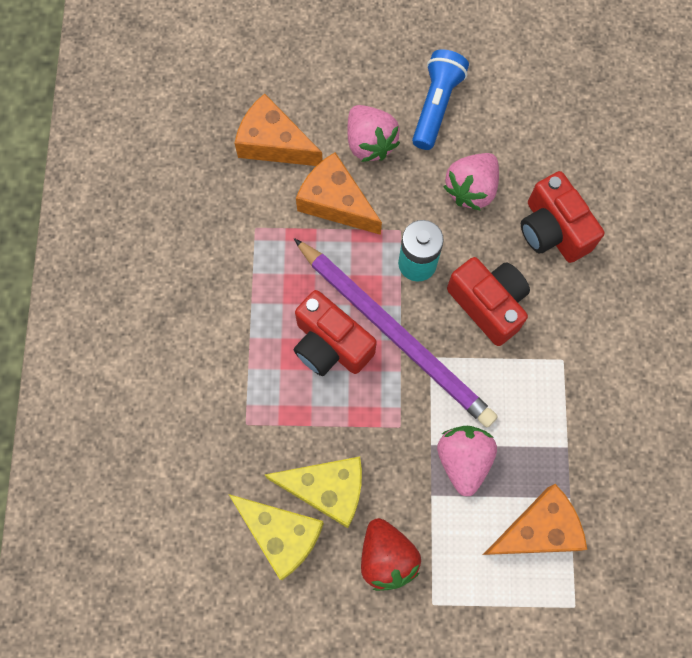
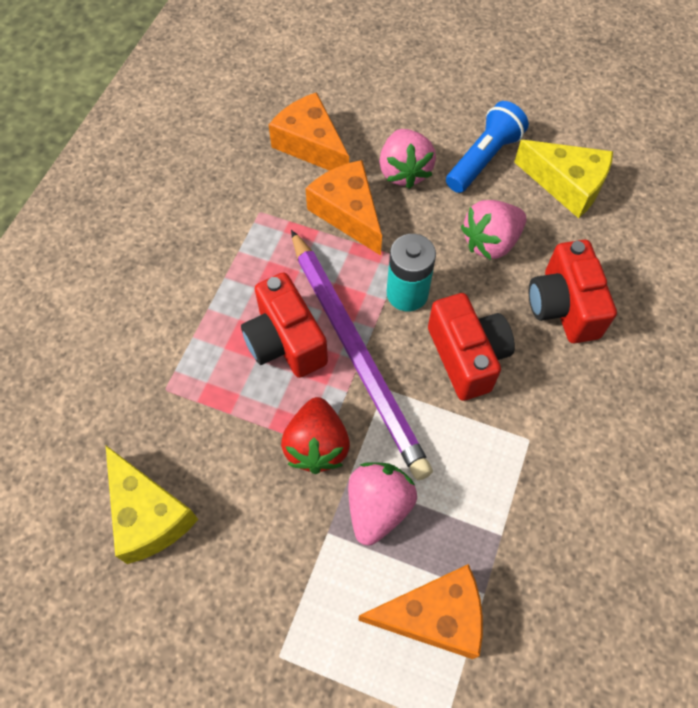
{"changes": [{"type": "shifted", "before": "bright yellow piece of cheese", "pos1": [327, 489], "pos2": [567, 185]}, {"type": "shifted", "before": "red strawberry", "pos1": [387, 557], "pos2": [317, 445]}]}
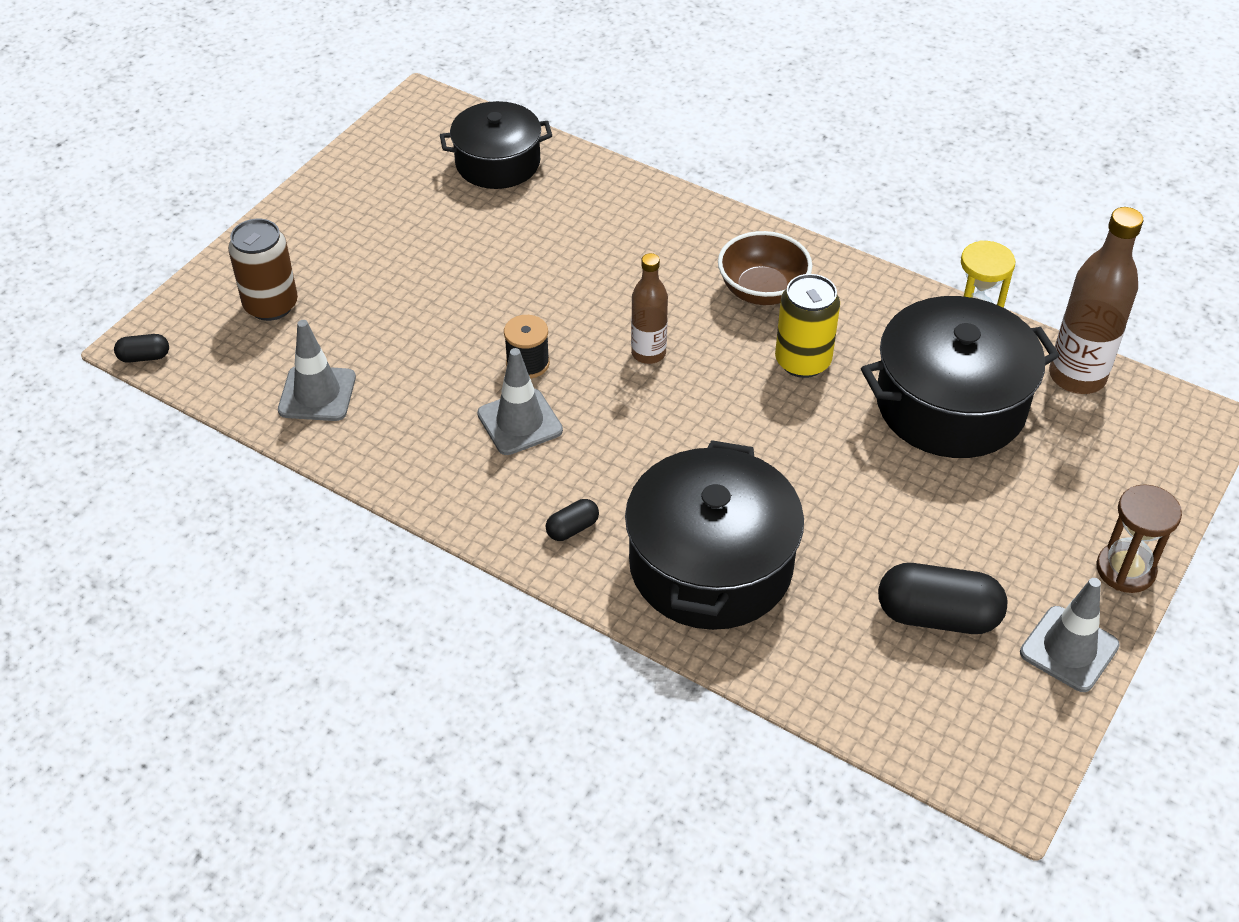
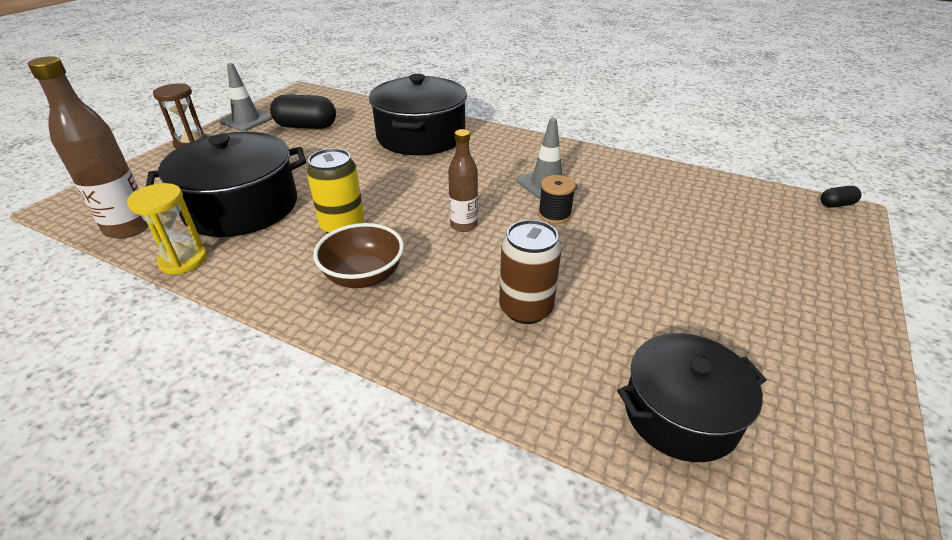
{"changes": [{"type": "shifted", "before": "brown soda can", "pos1": [271, 305], "pos2": [526, 309]}, {"type": "gone", "before": "ash-grey traffic cone", "pos1": [317, 394]}, {"type": "gone", "before": "black capsule", "pos1": [572, 528]}]}
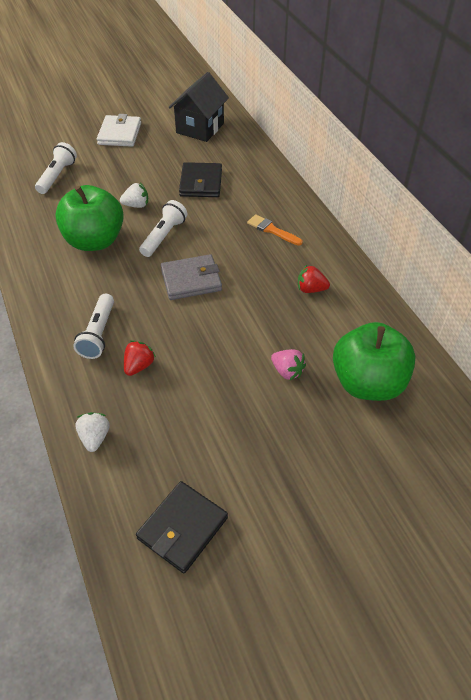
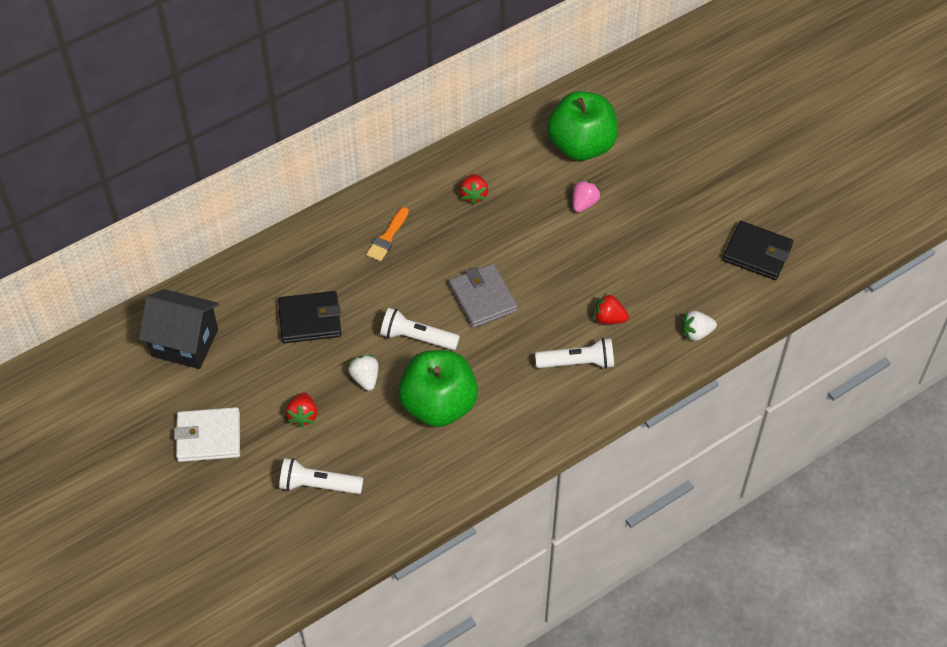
{"changes": [{"type": "new", "after": "red strawberry", "pos2": [303, 415]}]}
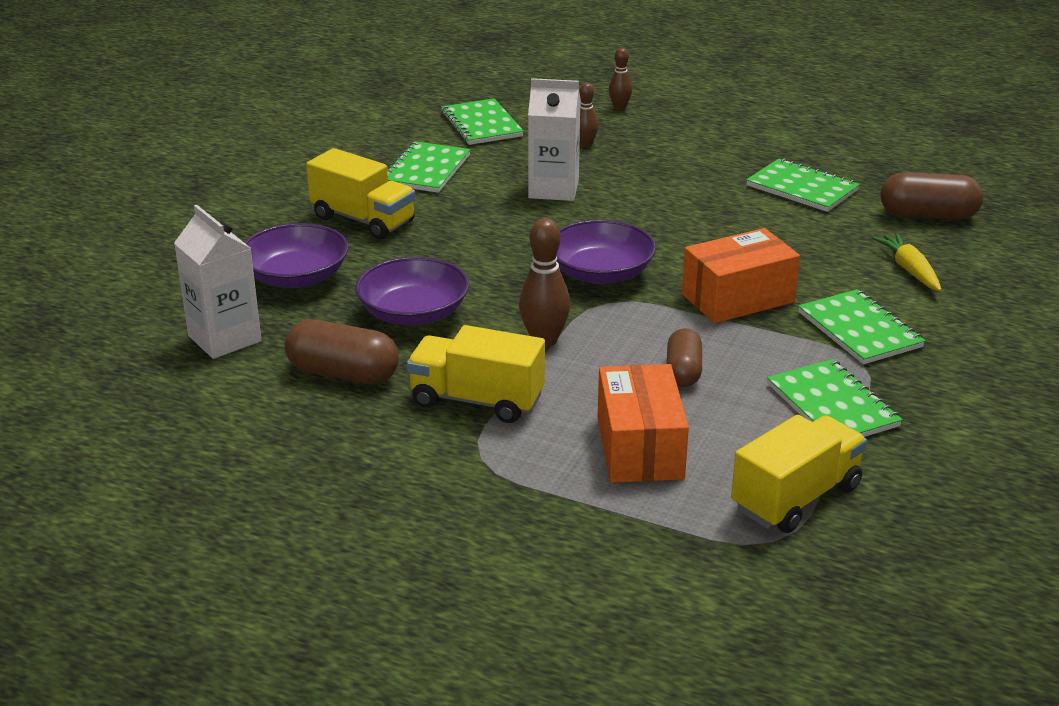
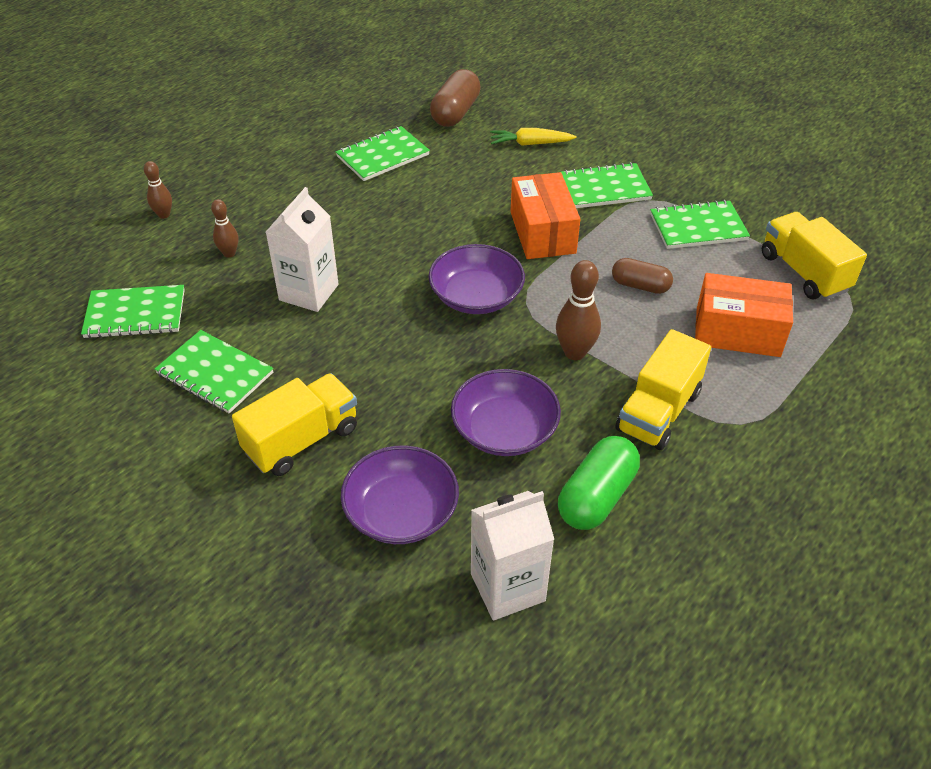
{"changes": [{"type": "repainted", "before": "brown capsule", "after": "green capsule", "pos1": [343, 373], "pos2": [596, 497]}]}
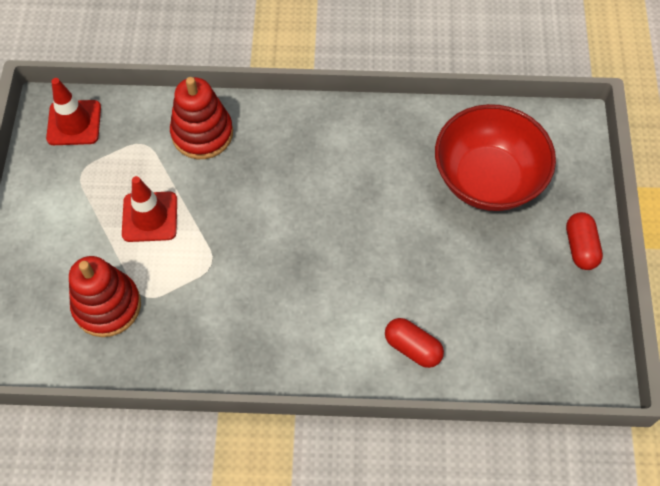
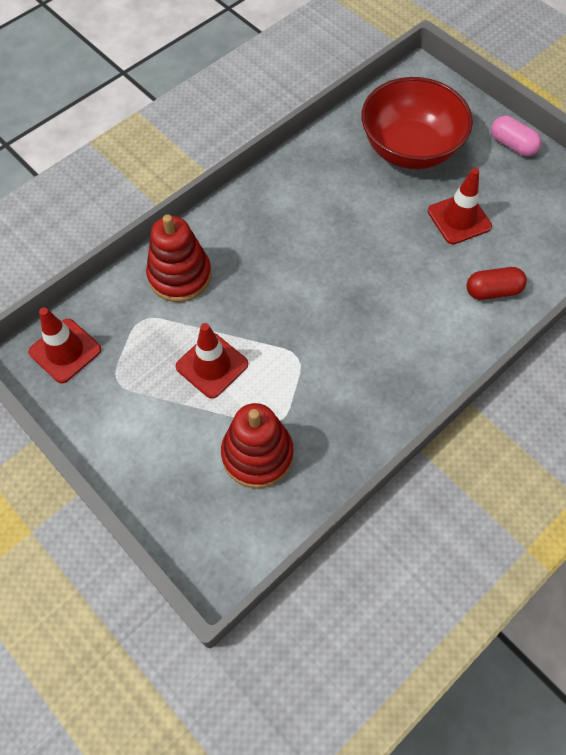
{"changes": [{"type": "repainted", "before": "red capsule", "after": "pink capsule", "pos1": [580, 247], "pos2": [512, 145]}, {"type": "new", "after": "red traffic cone", "pos2": [459, 219]}]}
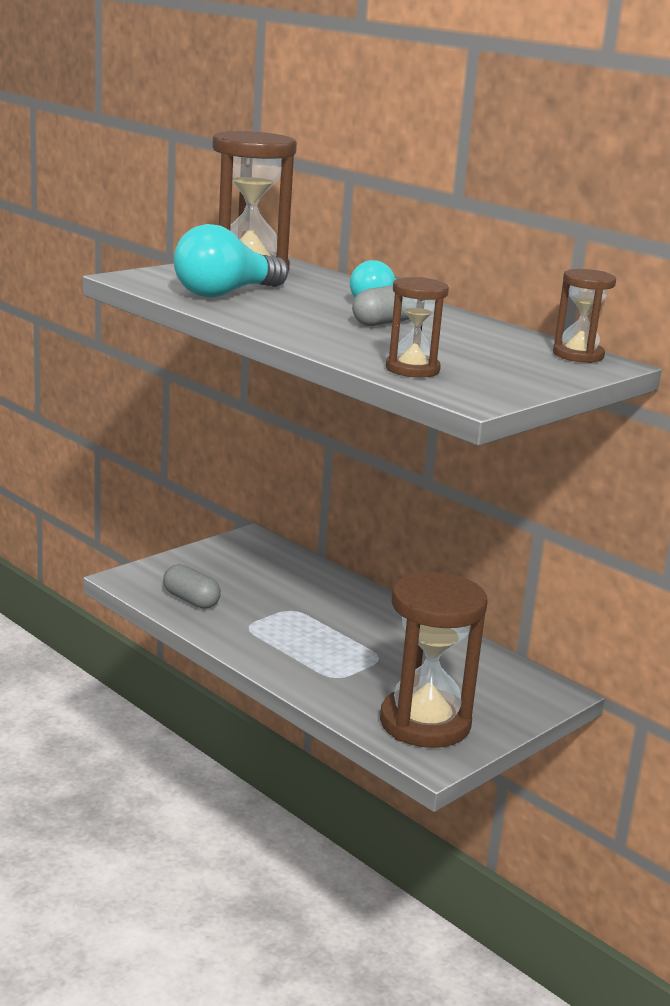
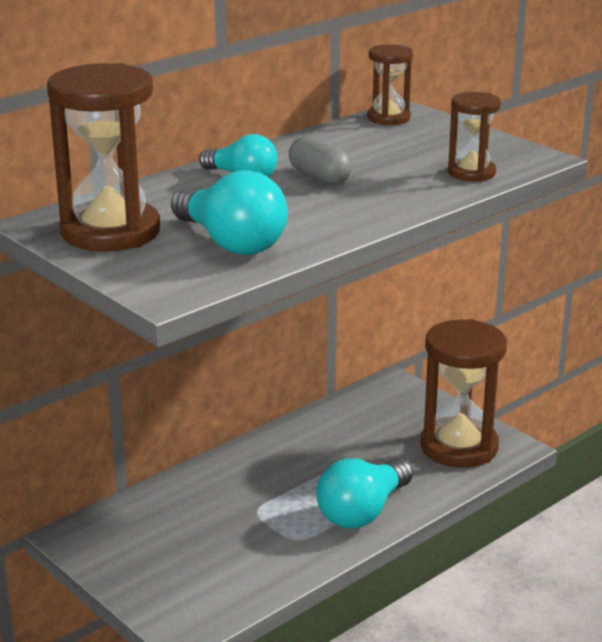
{"changes": [{"type": "gone", "before": "ash-grey capsule", "pos1": [191, 600]}, {"type": "new", "after": "aqua bulb", "pos2": [363, 511]}]}
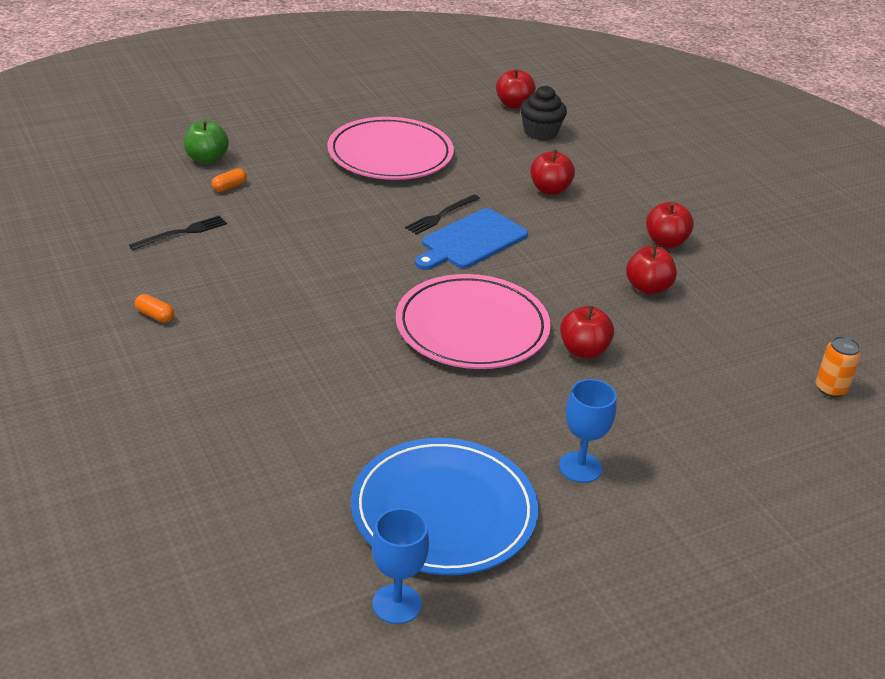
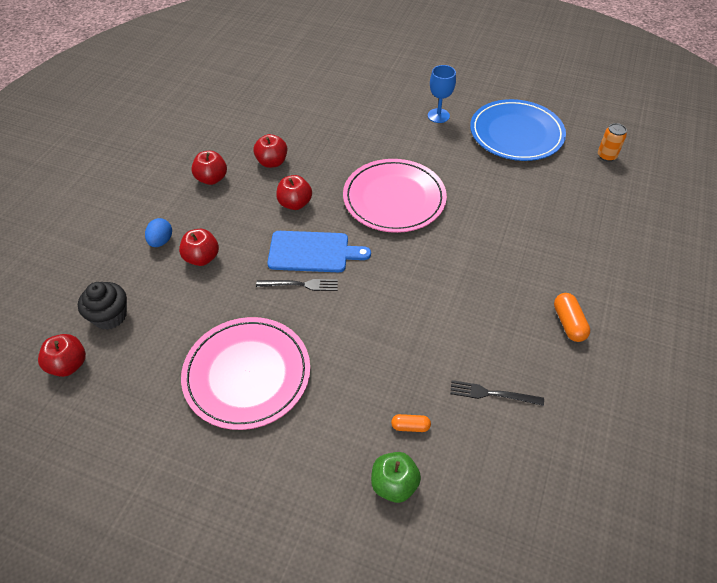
{"changes": [{"type": "scaled", "before": "orange capsule", "pos1": [155, 315], "pos2": [568, 323], "scale": 1.56}, {"type": "shifted", "before": "red apple", "pos1": [583, 350], "pos2": [295, 203]}, {"type": "shifted", "before": "orange soda can", "pos1": [830, 389], "pos2": [606, 156]}, {"type": "gone", "before": "cobalt wine glass", "pos1": [397, 604]}, {"type": "new", "after": "cobalt egg shape", "pos2": [161, 241]}]}
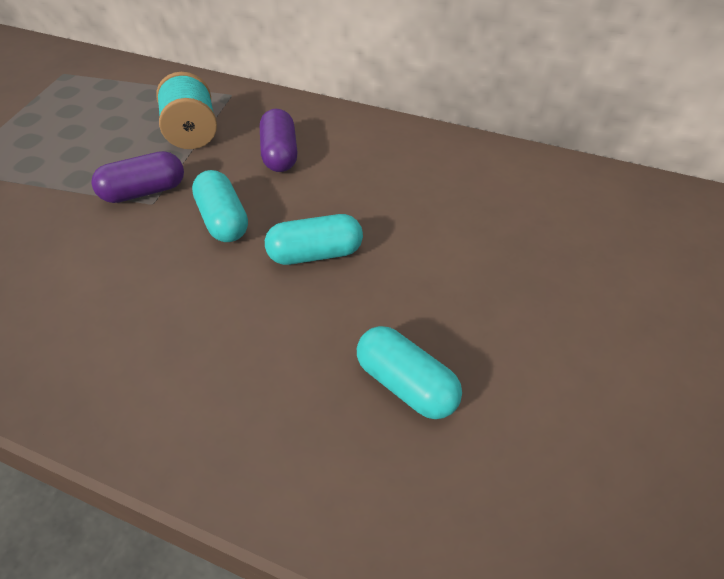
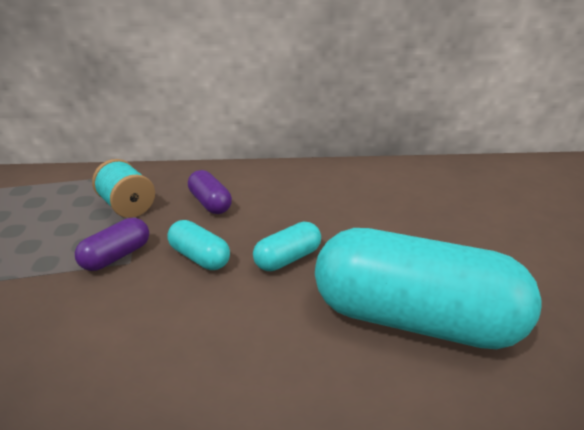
{"changes": [{"type": "scaled", "before": "aqua capsule", "pos1": [406, 384], "pos2": [413, 318], "scale": 2.32}]}
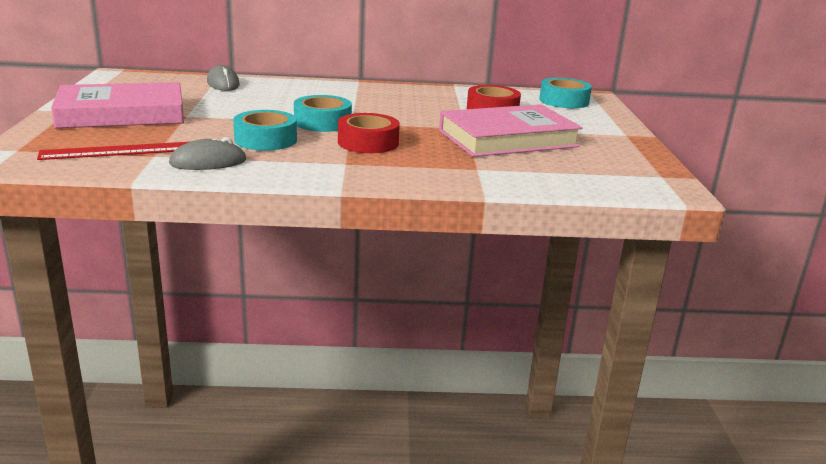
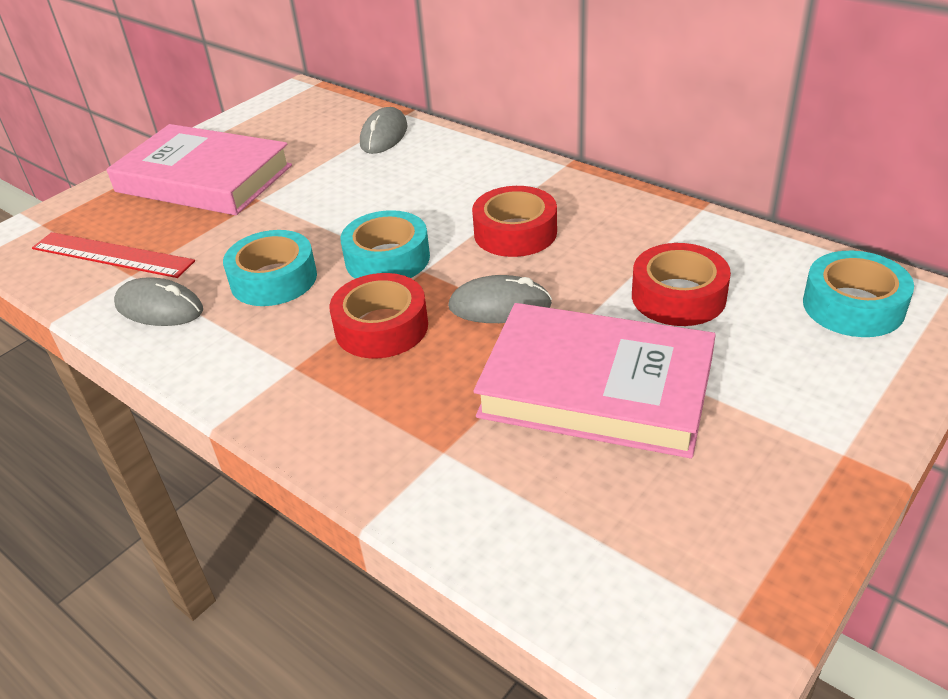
{"changes": [{"type": "new", "after": "red sticky tape", "pos2": [515, 232]}, {"type": "new", "after": "ash-grey mouse", "pos2": [500, 306]}]}
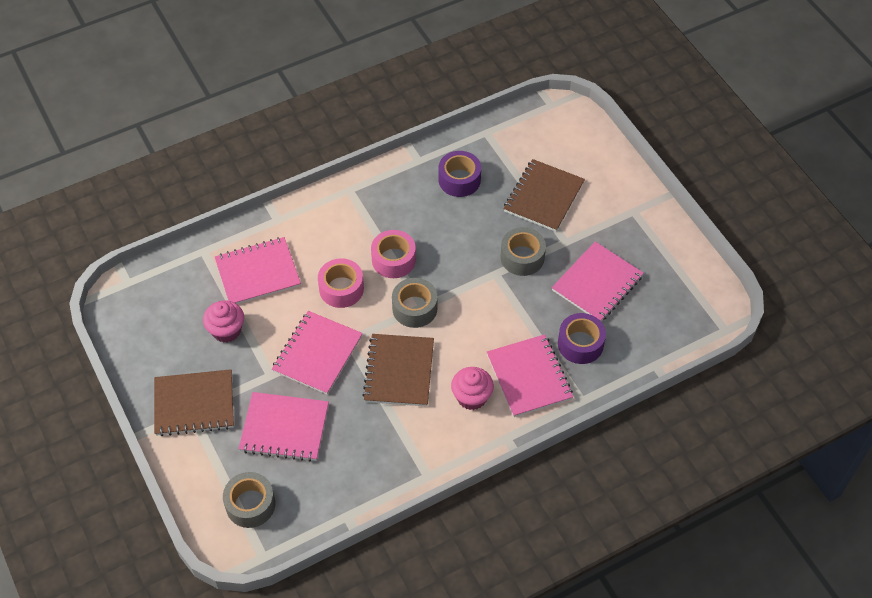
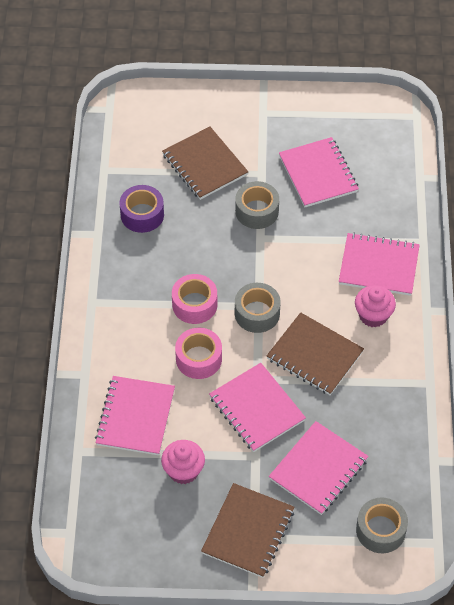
{"changes": [{"type": "gone", "before": "royal purple sticky tape", "pos1": [580, 344]}]}
